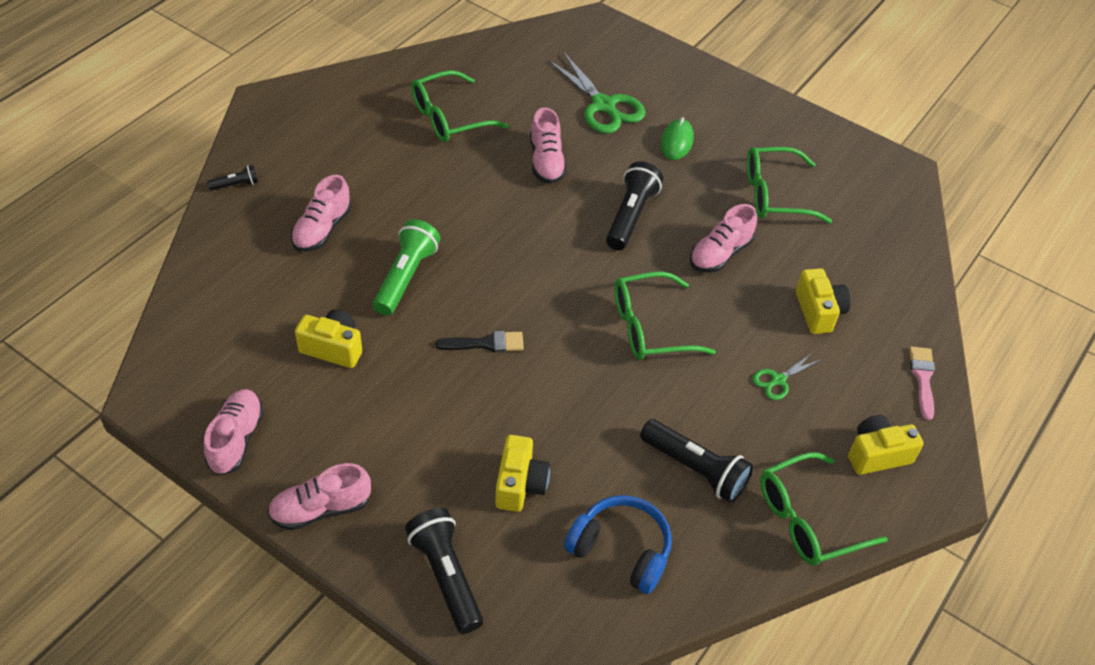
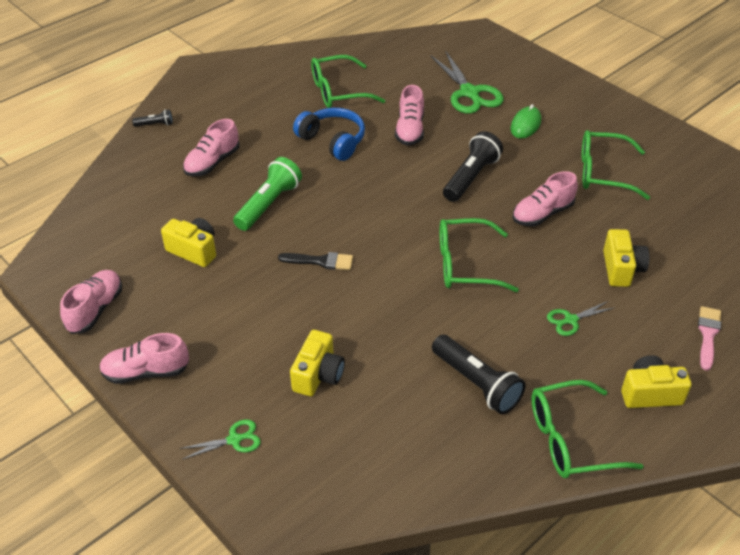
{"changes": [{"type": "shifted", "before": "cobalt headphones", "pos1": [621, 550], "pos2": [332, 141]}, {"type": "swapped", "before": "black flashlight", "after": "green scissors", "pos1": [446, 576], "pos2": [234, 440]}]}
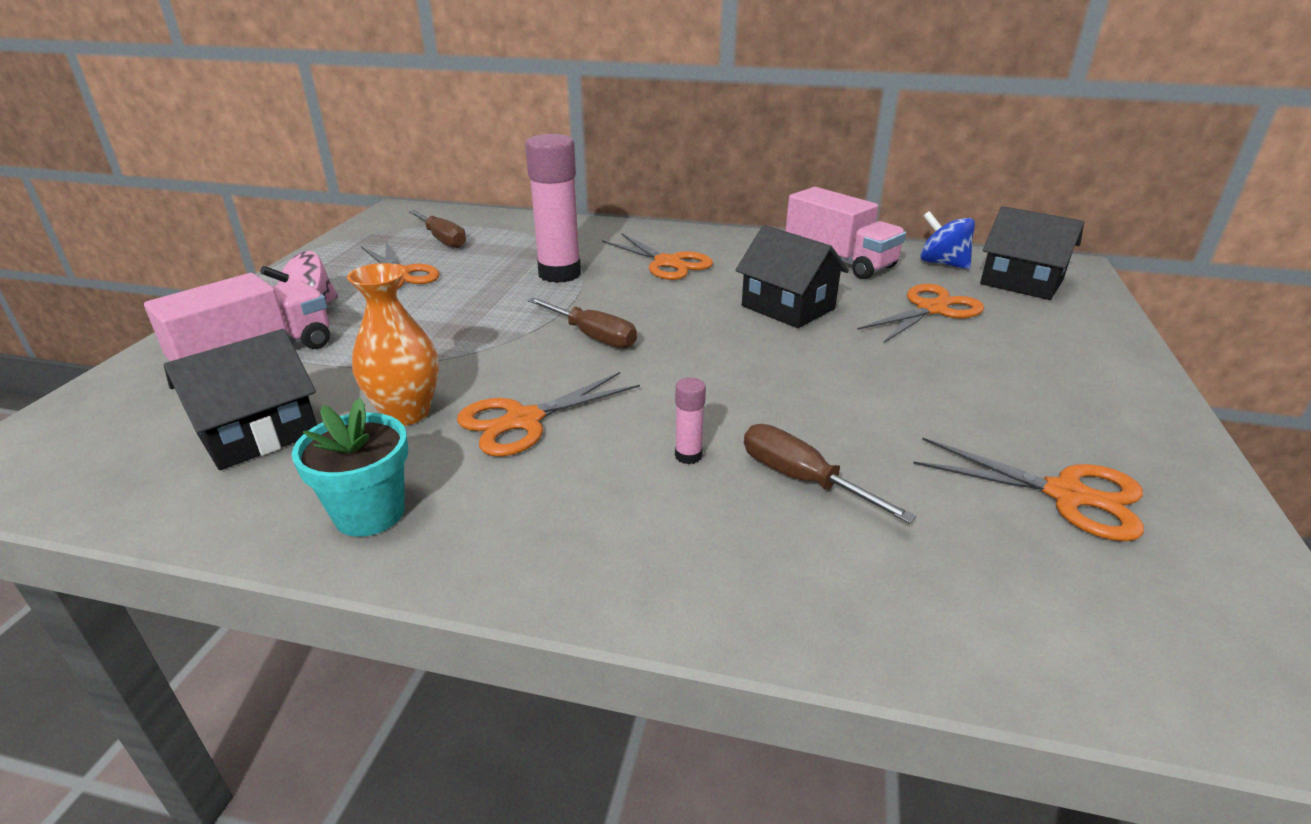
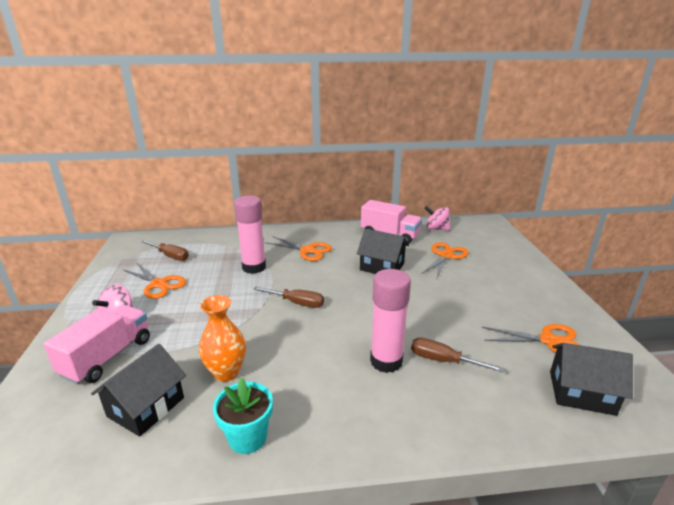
{"changes": [{"type": "shifted", "before": "black cottage", "pos1": [1021, 282], "pos2": [581, 392]}, {"type": "repainted", "before": "cobalt spinning top", "after": "pink spinning top", "pos1": [942, 263], "pos2": [436, 229]}, {"type": "gone", "before": "orange scissors", "pos1": [524, 421]}, {"type": "scaled", "before": "pink stick of glue", "pos1": [688, 456], "pos2": [386, 361], "scale": 2.34}]}
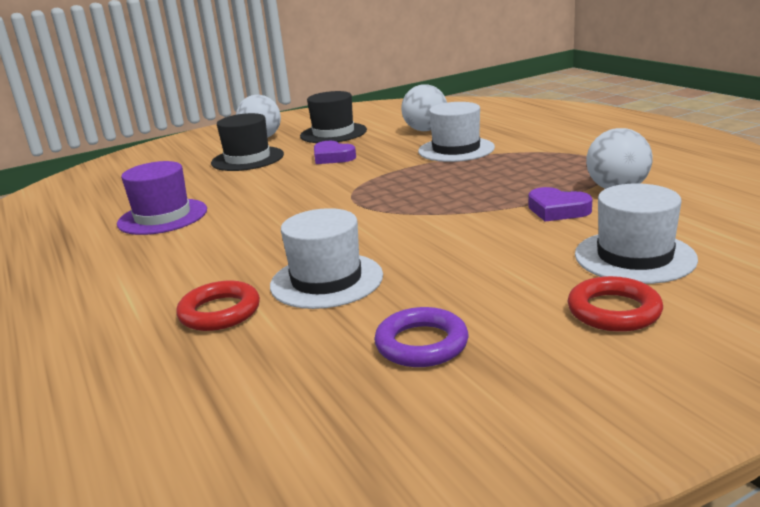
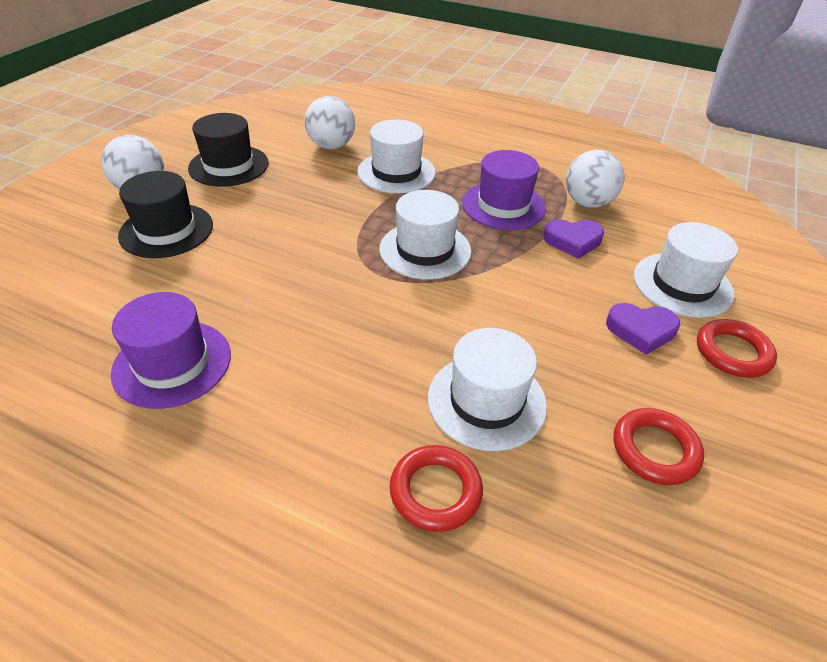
{"changes": [{"type": "shifted", "before": "royal purple heart", "pos1": [332, 157], "pos2": [641, 330]}, {"type": "repainted", "before": "royal purple hoop", "after": "red hoop", "pos1": [421, 344], "pos2": [655, 450]}, {"type": "new", "after": "royal purple hat", "pos2": [503, 205]}, {"type": "new", "after": "snow-white hat", "pos2": [425, 250]}]}
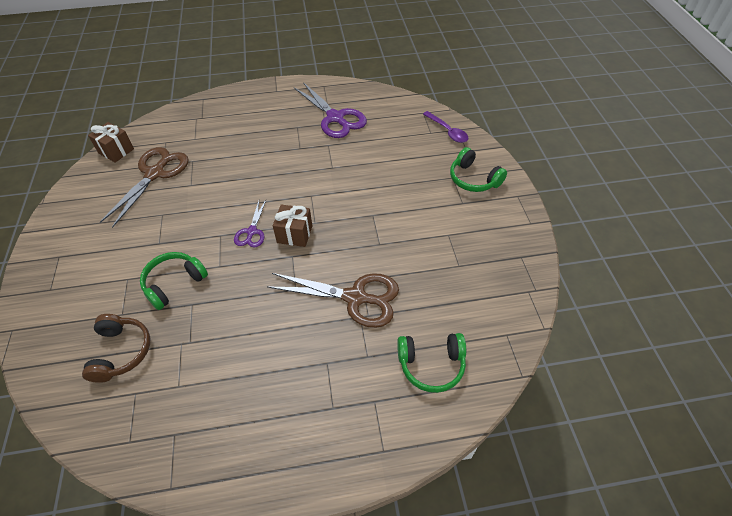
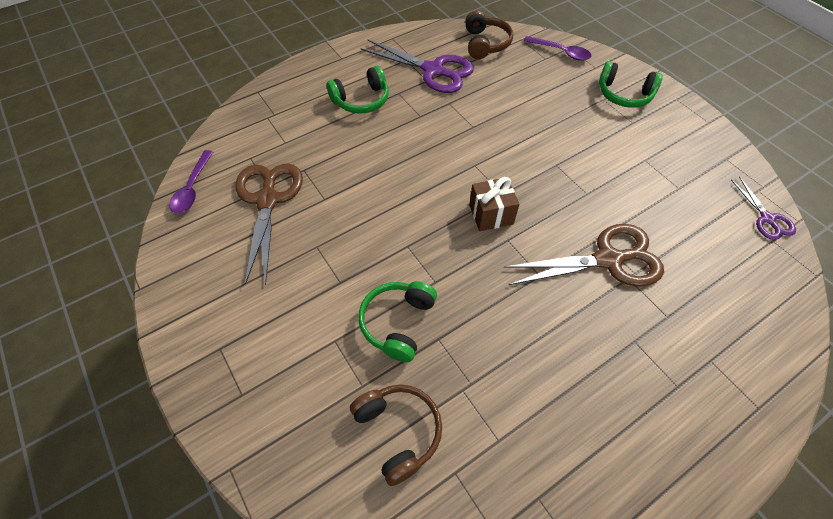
{"changes": [{"type": "swapped", "before": "brown wrapped gift", "after": "royal purple tablespoon", "pos1": [116, 151], "pos2": [192, 188]}, {"type": "shifted", "before": "royal purple scissors", "pos1": [251, 232], "pos2": [767, 219]}, {"type": "shifted", "before": "green headphones", "pos1": [431, 365], "pos2": [361, 100]}, {"type": "new", "after": "brown headphones", "pos2": [485, 44]}]}
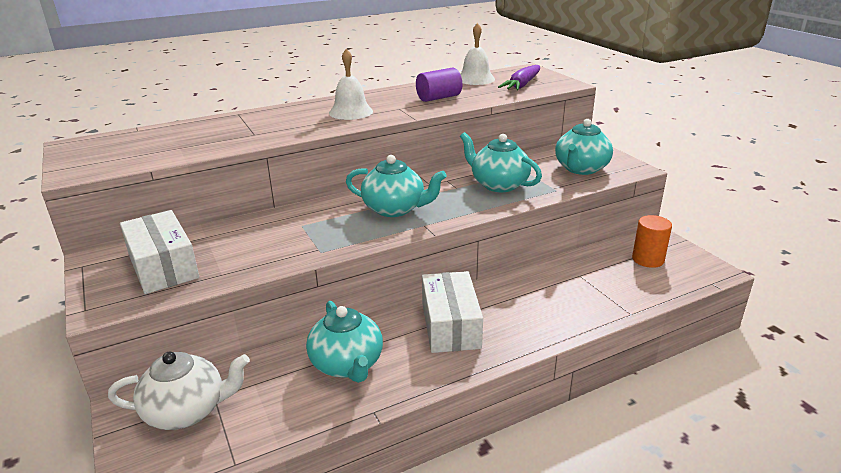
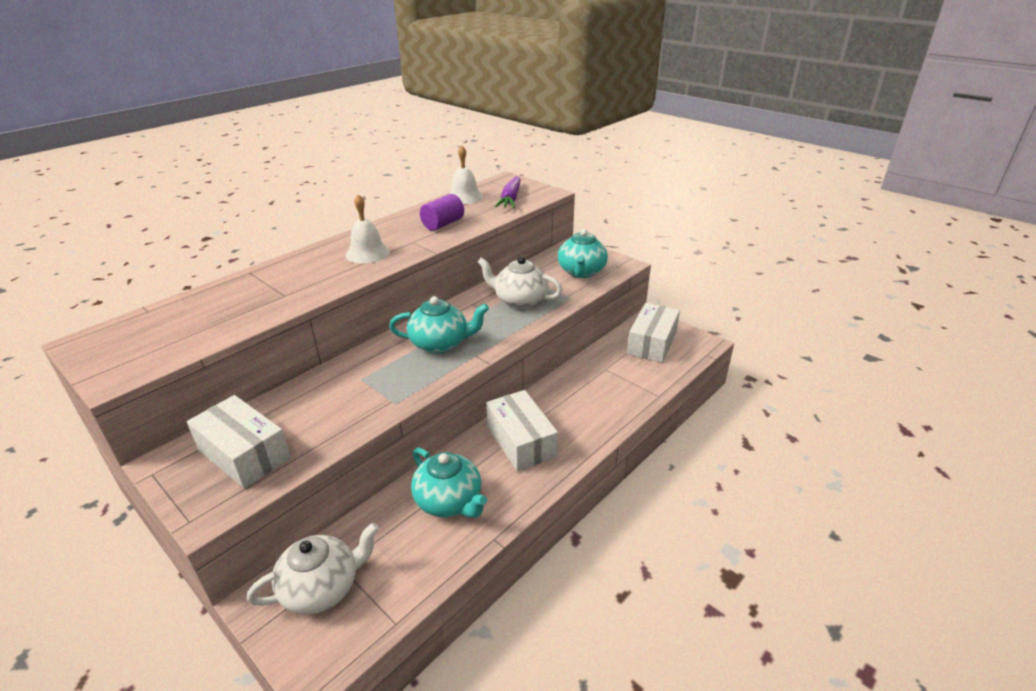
{"changes": [{"type": "repainted", "before": "aqua china teapot", "after": "snow-white china teapot", "pos1": [498, 184], "pos2": [520, 300]}, {"type": "swapped", "before": "orange solid cylinder", "after": "snow-white parcel", "pos1": [648, 259], "pos2": [652, 343]}]}
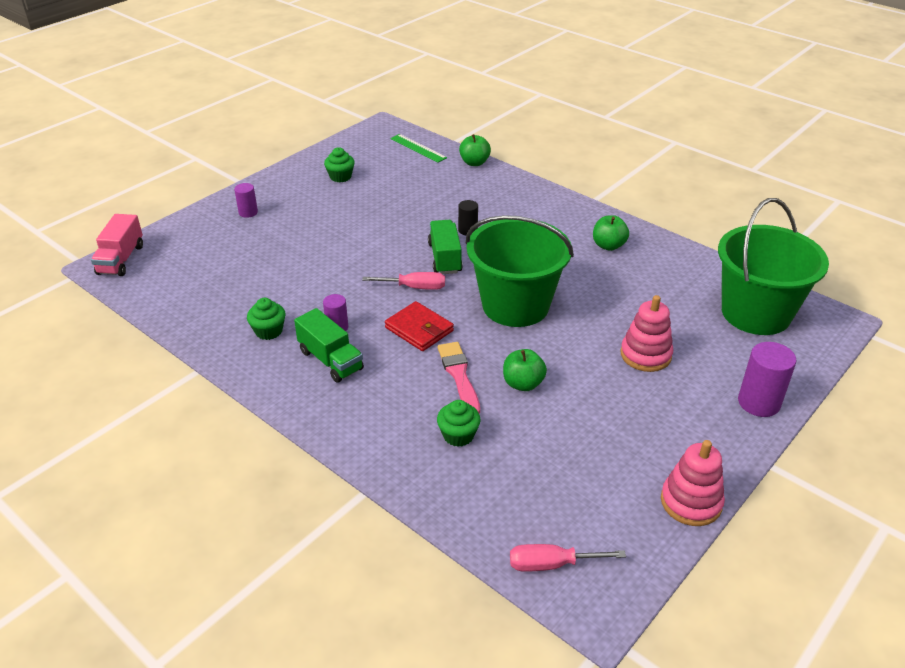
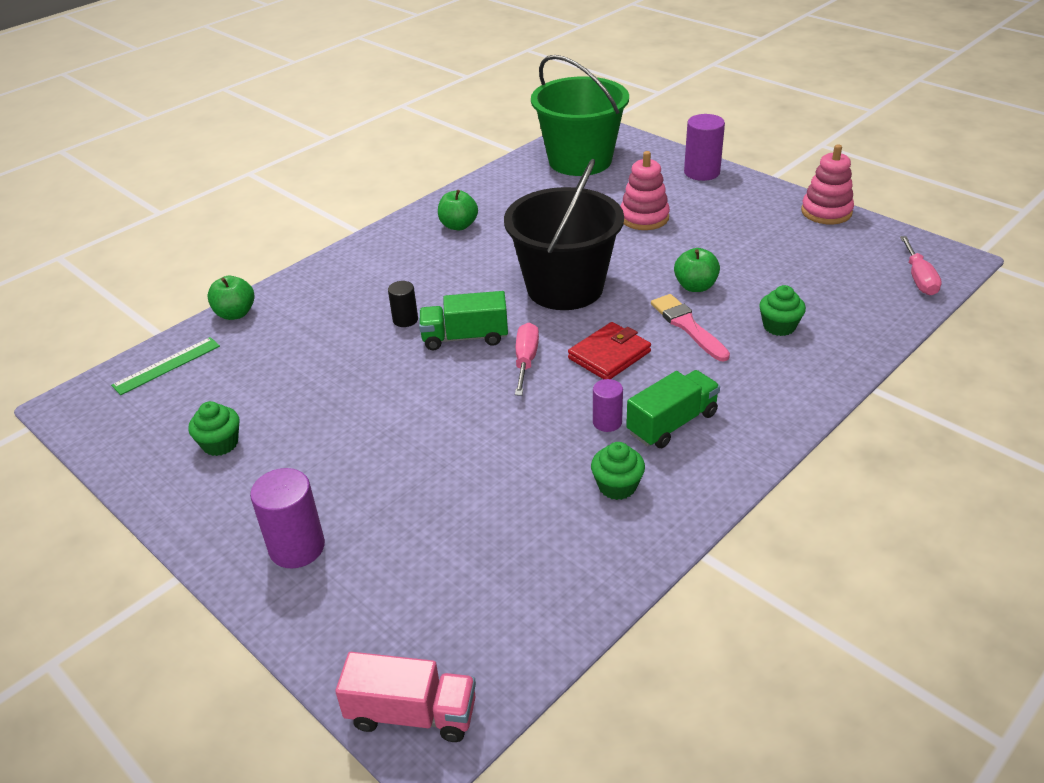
{"changes": [{"type": "scaled", "before": "royal purple solid cylinder", "pos1": [248, 212], "pos2": [297, 547], "scale": 1.69}, {"type": "repainted", "before": "green pail", "after": "black pail", "pos1": [515, 305], "pos2": [565, 288]}, {"type": "rotated", "before": "pink brush", "pos1": [459, 375], "pos2": [687, 326], "turn": 75}]}
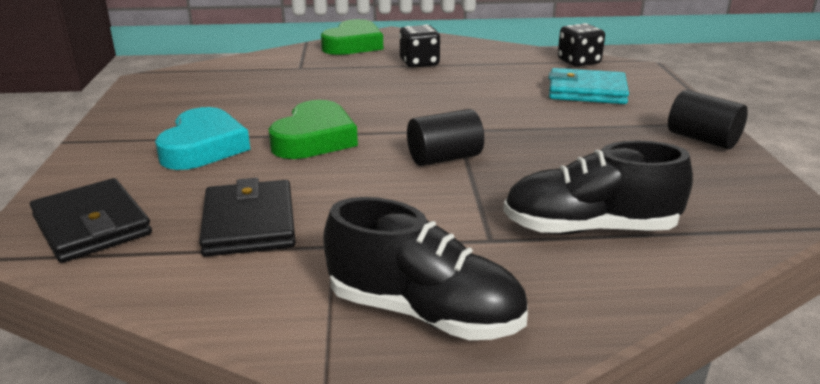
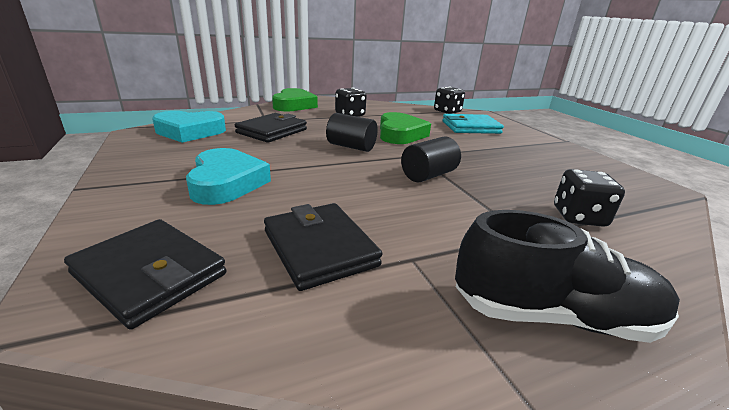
{"changes": [{"type": "shifted", "before": "black solid cylinder", "pos1": [702, 139], "pos2": [351, 147]}, {"type": "shifted", "before": "green heart", "pos1": [314, 139], "pos2": [400, 134]}, {"type": "swapped", "before": "black sneaker", "after": "black dice", "pos1": [589, 229], "pos2": [578, 217]}, {"type": "new", "after": "aqua heart", "pos2": [190, 132]}, {"type": "new", "after": "black billfold", "pos2": [272, 131]}]}
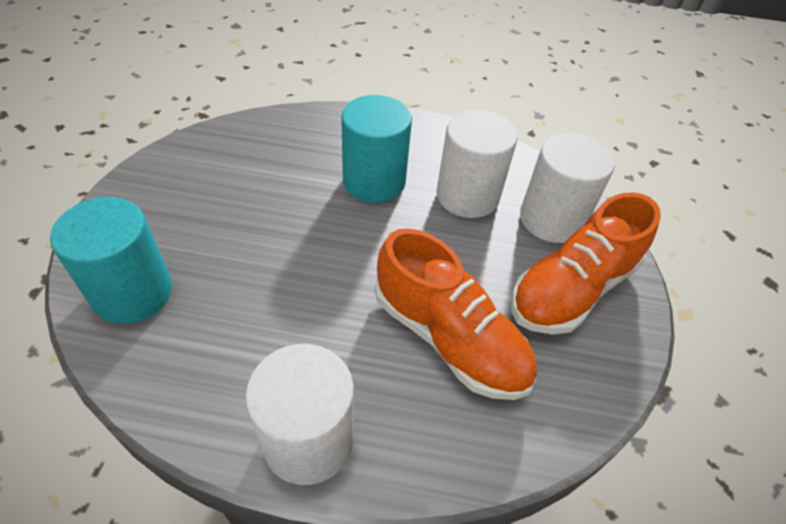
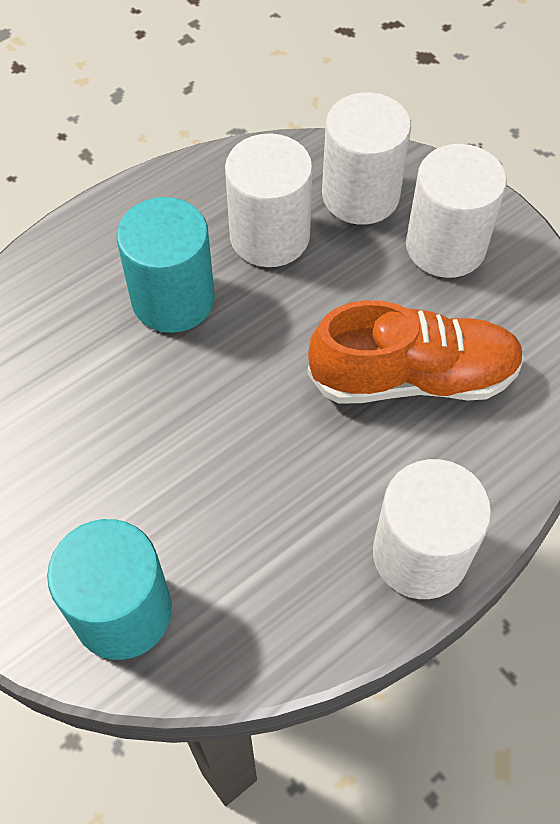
{"changes": [{"type": "swapped", "before": "orange sneaker", "after": "snow-white solid cylinder", "pos1": [572, 289], "pos2": [445, 246]}]}
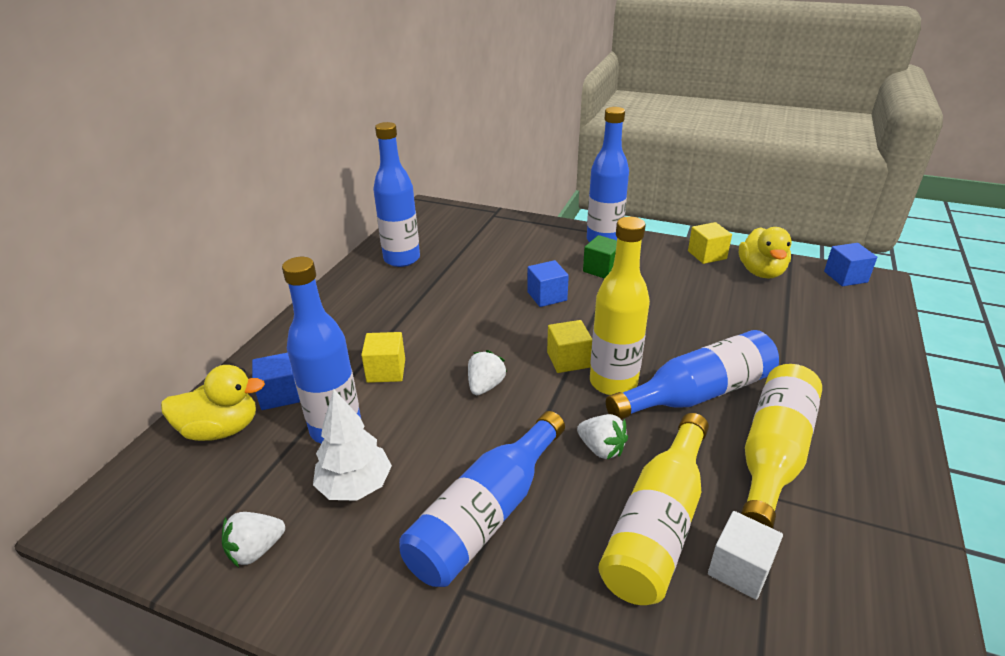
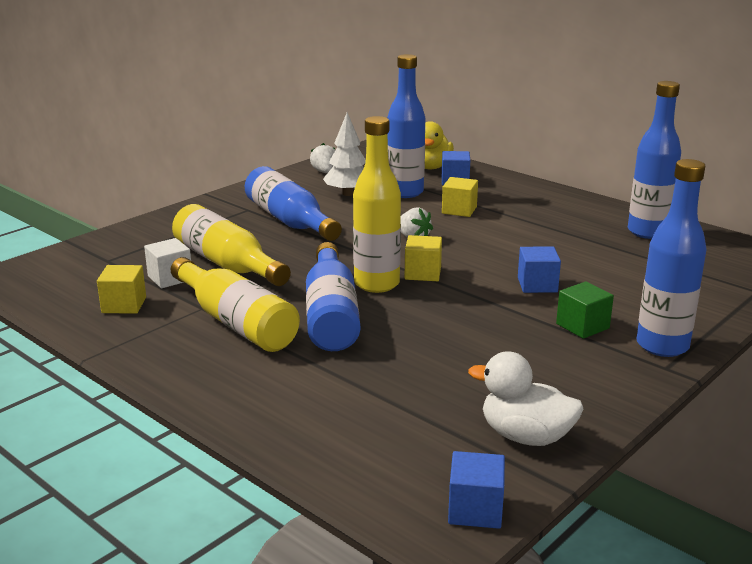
{"changes": [{"type": "shifted", "before": "bright yellow cube", "pos1": [707, 255], "pos2": [124, 305]}, {"type": "repainted", "before": "bright yellow rubber duck", "after": "snow-white rubber duck", "pos1": [761, 272], "pos2": [525, 436]}, {"type": "gone", "before": "snow-white strawberry", "pos1": [601, 449]}]}
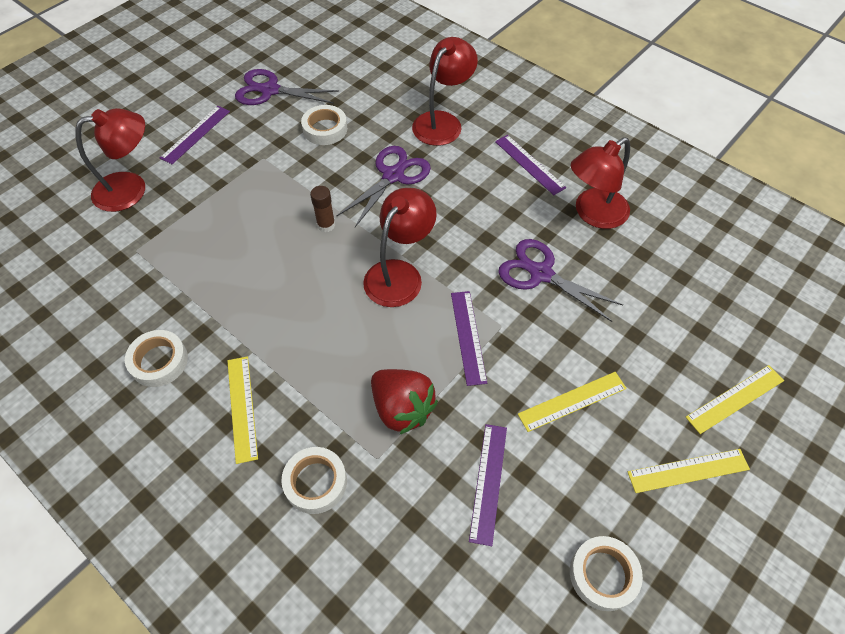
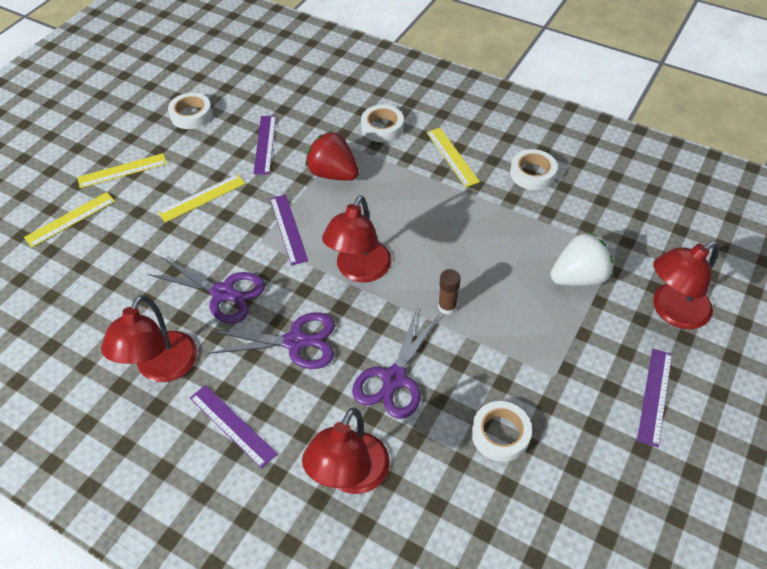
{"changes": [{"type": "shifted", "before": "royal purple scissors", "pos1": [270, 90], "pos2": [296, 342]}, {"type": "rotated", "before": "red lamp", "pos1": [593, 214], "pos2": [162, 368], "turn": 150}, {"type": "new", "after": "snow-white strawberry", "pos2": [578, 277]}]}
